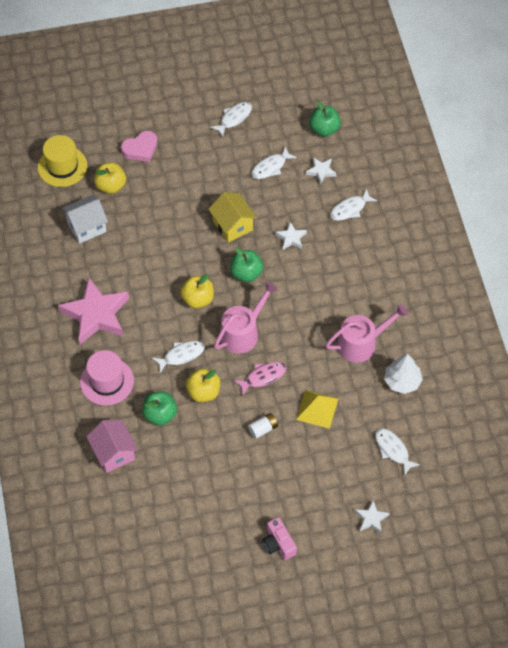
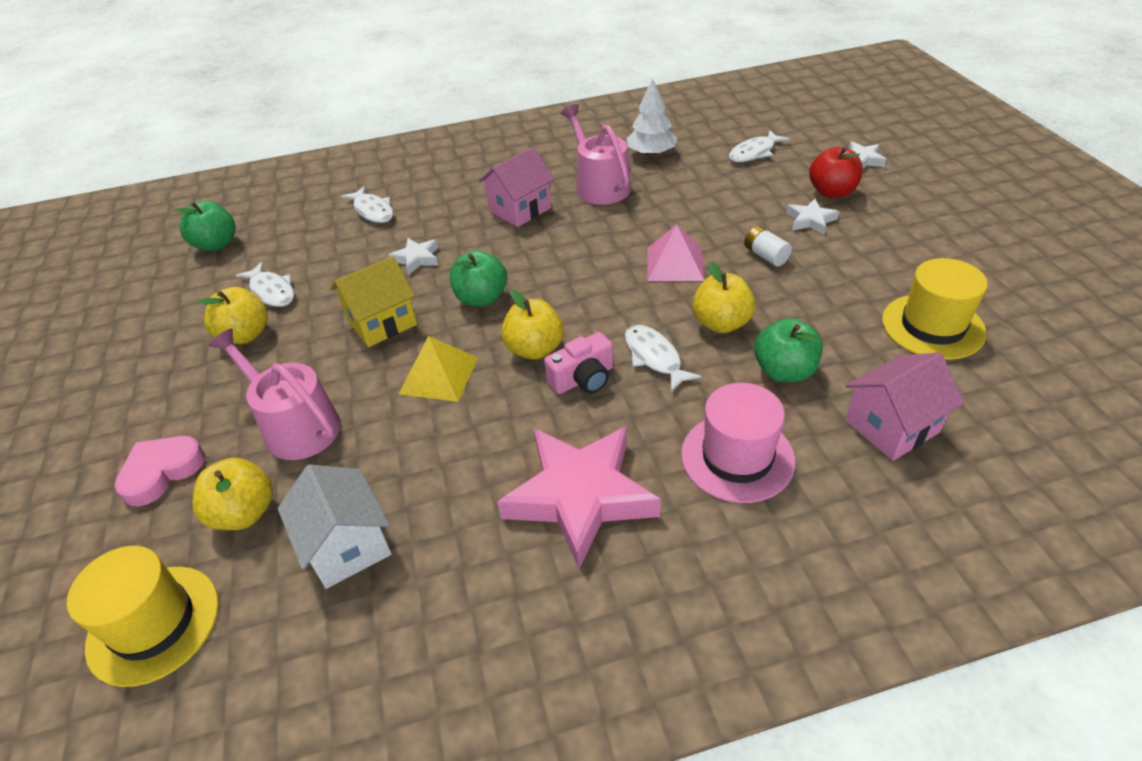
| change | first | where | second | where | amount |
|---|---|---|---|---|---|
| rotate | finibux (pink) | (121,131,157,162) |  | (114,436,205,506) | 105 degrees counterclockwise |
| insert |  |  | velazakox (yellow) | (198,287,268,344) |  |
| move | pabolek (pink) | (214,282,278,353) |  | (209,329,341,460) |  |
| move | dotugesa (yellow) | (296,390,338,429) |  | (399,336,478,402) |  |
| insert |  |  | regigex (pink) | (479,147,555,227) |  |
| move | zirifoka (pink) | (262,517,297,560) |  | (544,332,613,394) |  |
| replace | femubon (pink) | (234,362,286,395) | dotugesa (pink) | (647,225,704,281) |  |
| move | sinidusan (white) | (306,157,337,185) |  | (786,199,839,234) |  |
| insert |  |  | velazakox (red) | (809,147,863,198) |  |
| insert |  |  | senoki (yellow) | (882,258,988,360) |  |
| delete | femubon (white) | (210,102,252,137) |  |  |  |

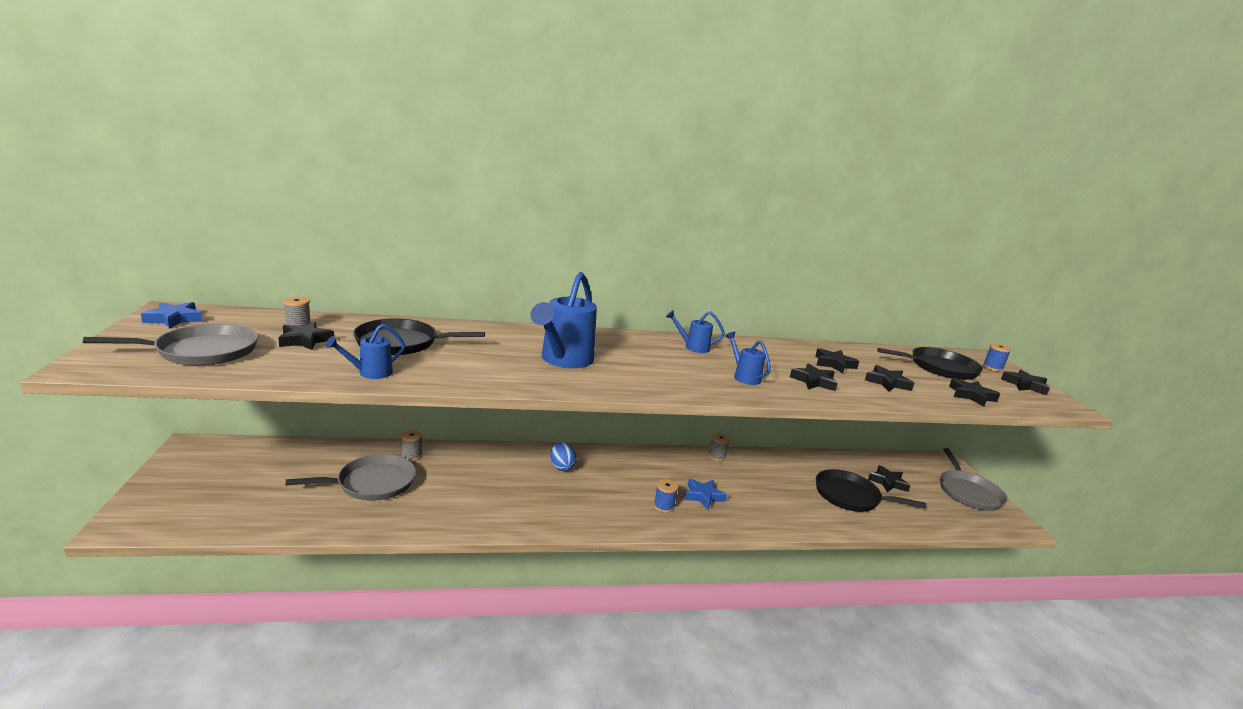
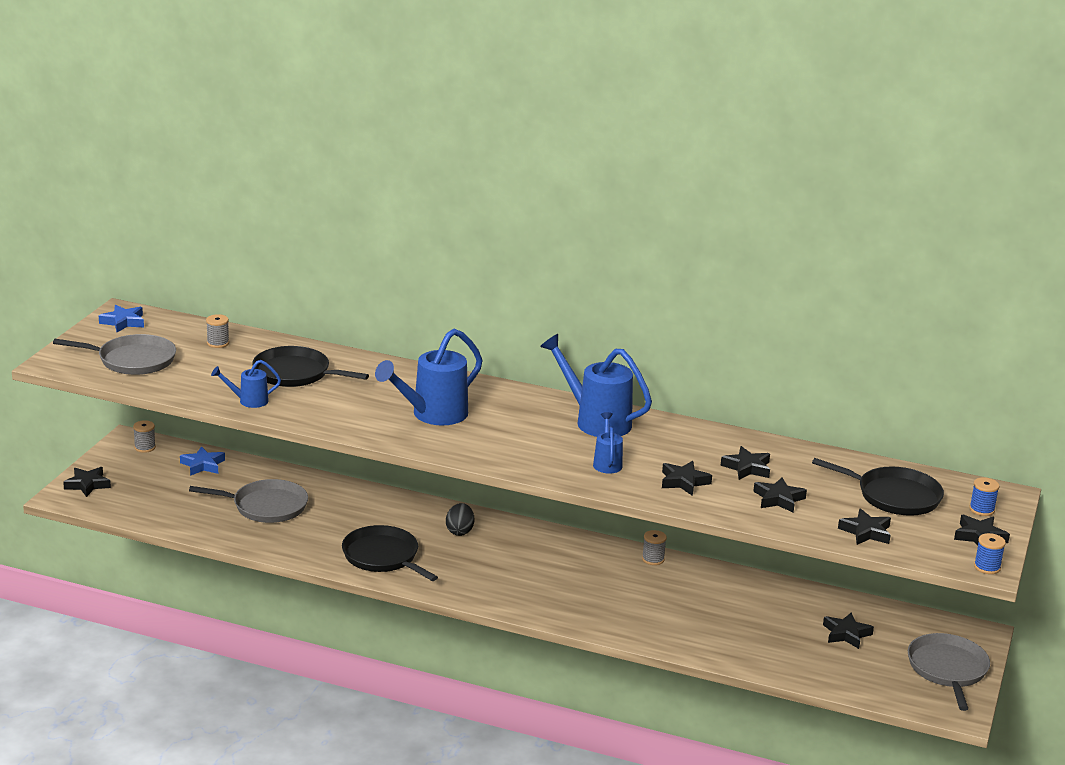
| change | first | where | second | where | amount |
|---|---|---|---|---|---|
| move | sinidusan (black) | (278,322,334,350) |  | (63,467,111,497) |  |
| move | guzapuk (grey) | (401,430,422,461) |  | (133,420,156,453) |  |
| move | sinidusan (blue) | (684,479,727,510) |  | (180,446,225,476) |  |
| move | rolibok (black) | (816,469,926,512) |  | (342,525,438,581) |  |
| recolor | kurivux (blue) | (550,442,577,471) | kurivux (black) | (446,503,474,536) |  |
| resize | pabolek (blue) | (666,310,725,353) |  | (540,334,652,437) | x1.93 |
| rotate | rolibok (grey) | (940,448,1007,511) |  | (908,633,990,711) | 150 degrees clockwise |
| move | guzapuk (blue) | (654,479,678,513) |  | (974,533,1006,574) |  |

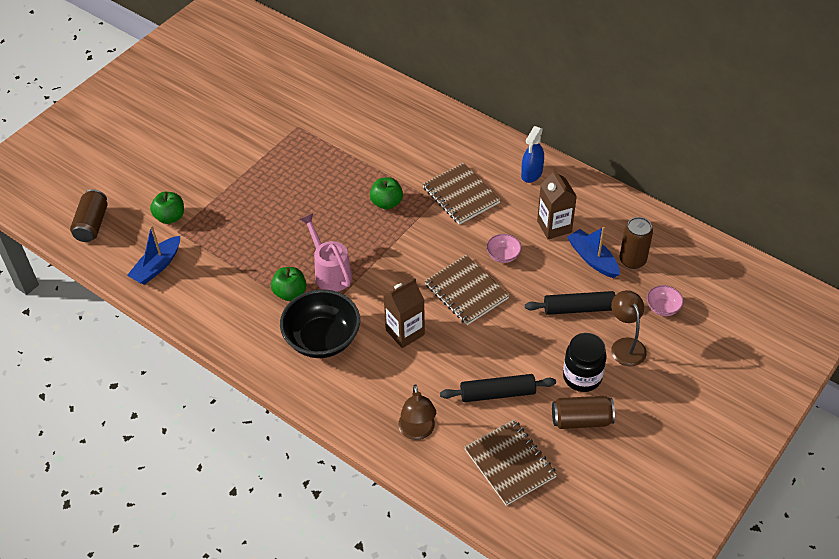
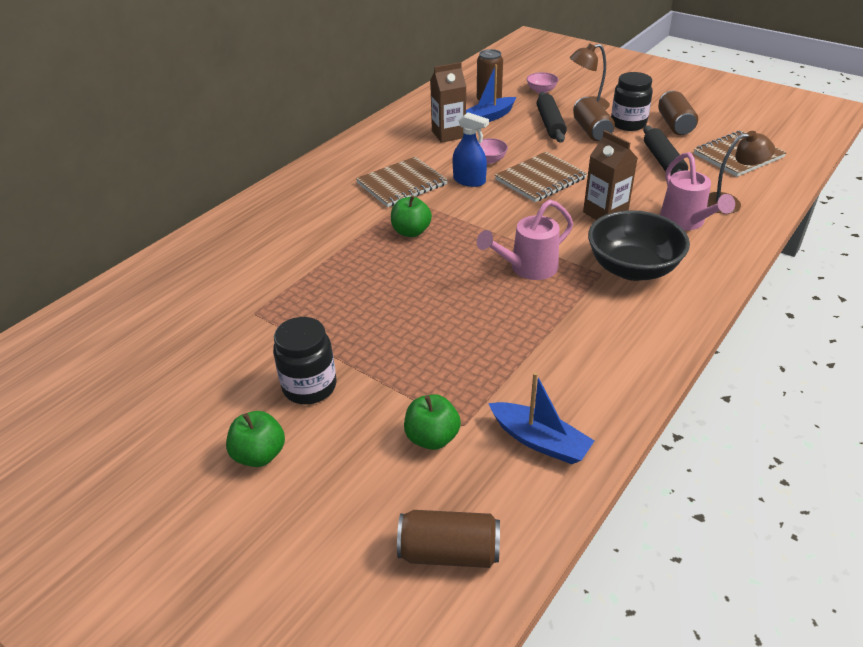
| change | first | where | second | where | amount |
|---|---|---|---|---|---|
| move | velazakox (green) | (271,267,306,301) |  | (226,411,285,467) |  |
| insert |  |  | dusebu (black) | (273,317,336,404) |  |
| move | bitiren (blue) | (521,126,544,183) |  | (453,112,489,187) |  |
| insert |  |  | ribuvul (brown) | (573,97,615,141) |  |
| insert |  |  | pabolek (pink) | (660,152,735,230) |  |

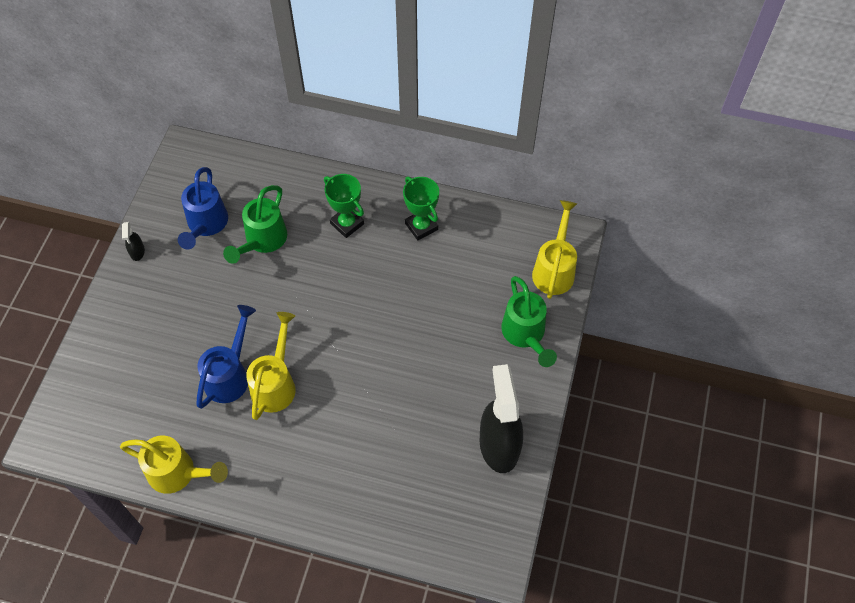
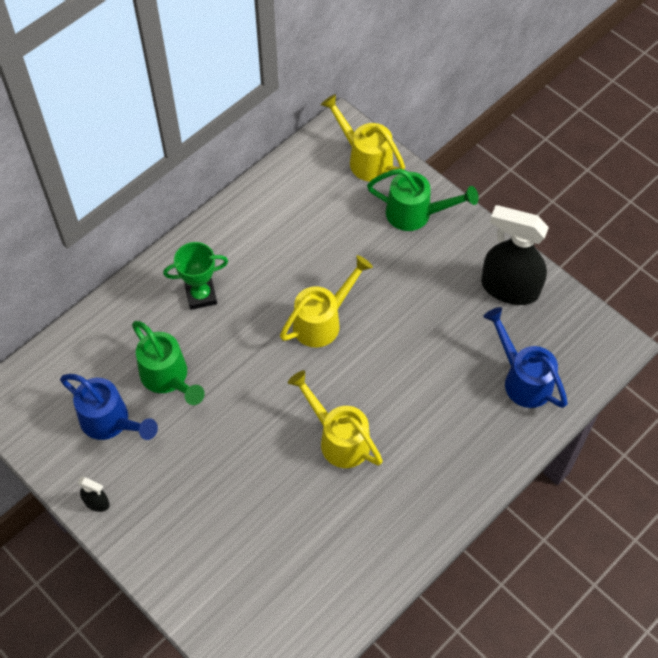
| change | first | where | second | where | amount |
|---|---|---|---|---|---|
| move | pabolek (yellow) | (120,436,228,494) |  | (280,255,373,348) |  |
| move | pabolek (blue) | (197,305,256,409) |  | (483,307,568,408) |  |
| delete | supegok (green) | (403,177,439,241) |  |  |  |

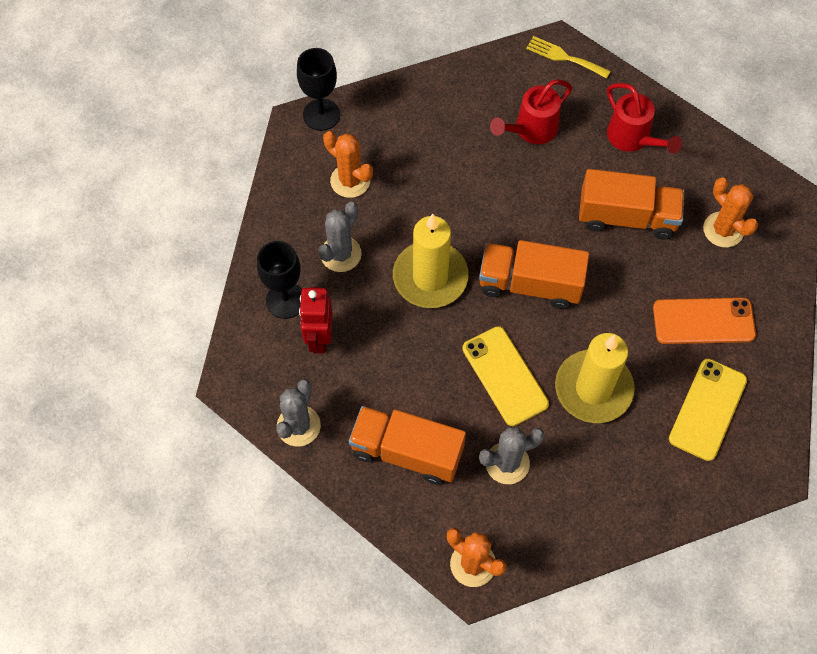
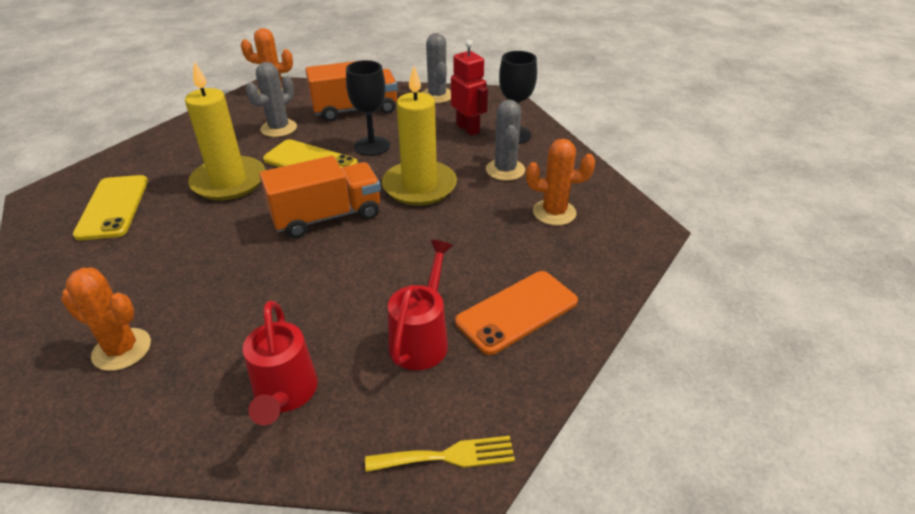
| change | first | where | second | where | amount |
|---|---|---|---|---|---|
| rotate | pabolek (red) | (607,83,682,154) |  | (243,301,318,425) | 120 degrees counterclockwise |
| move | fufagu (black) | (297,48,340,131) |  | (346,60,390,156) |  |
| move | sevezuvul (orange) | (653,298,756,344) |  | (455,271,578,355) |  |
| delete | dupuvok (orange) | (579,169,685,240) |  |  |  |

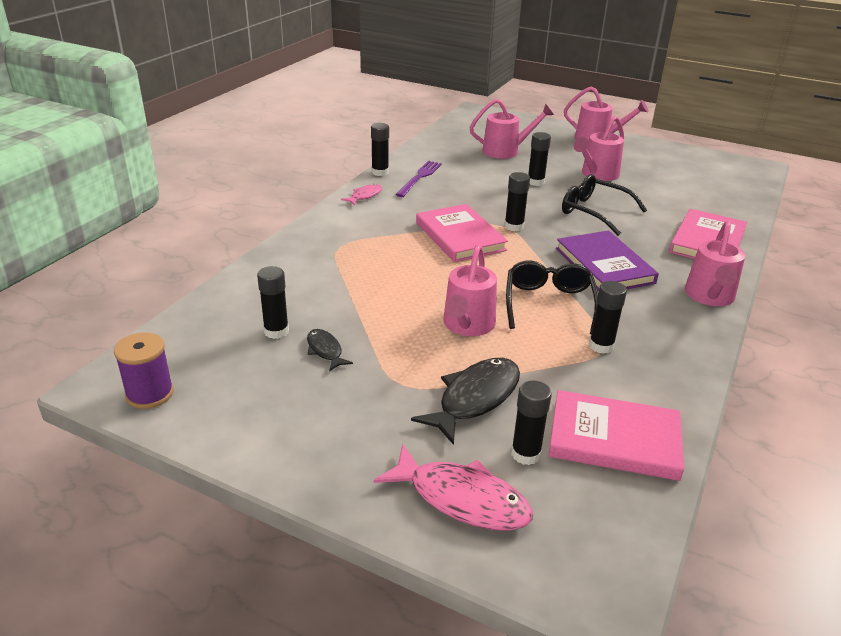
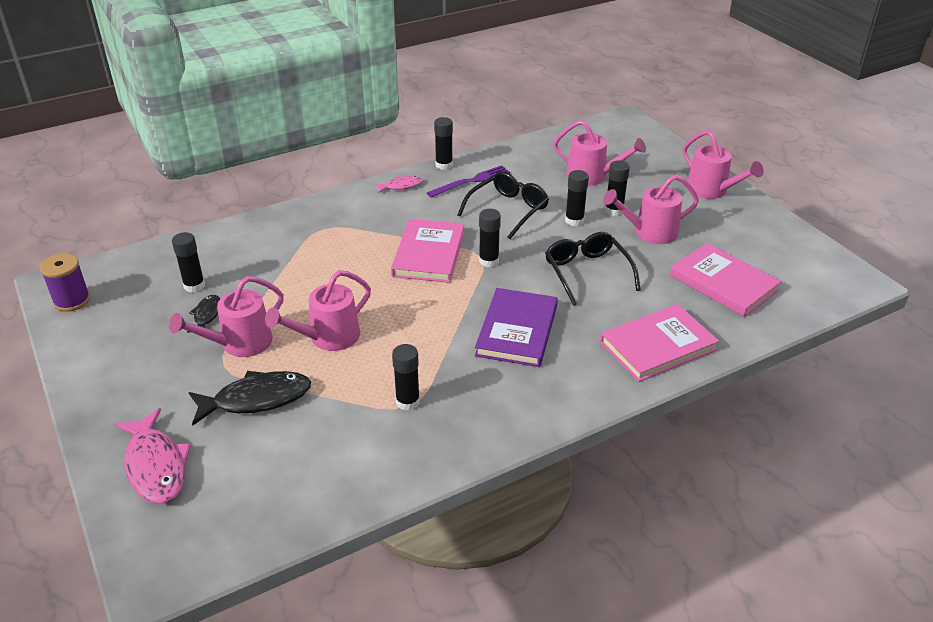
| change | first | where | second | where | amount |
|---|---|---|---|---|---|
| move | pabolek (pink) | (685,221,745,306) |  | (169,276,284,357) |  |
| move | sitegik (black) | (506,260,598,334) |  | (457,171,549,239) |  |
| move | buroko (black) | (511,381,552,465) |  | (605,160,630,216) |  |
| move | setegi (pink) | (548,390,684,481) |  | (670,243,782,317) |  |

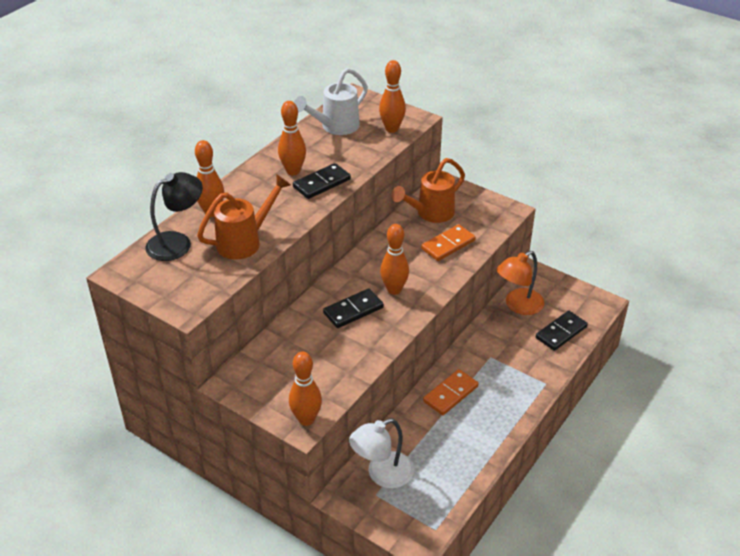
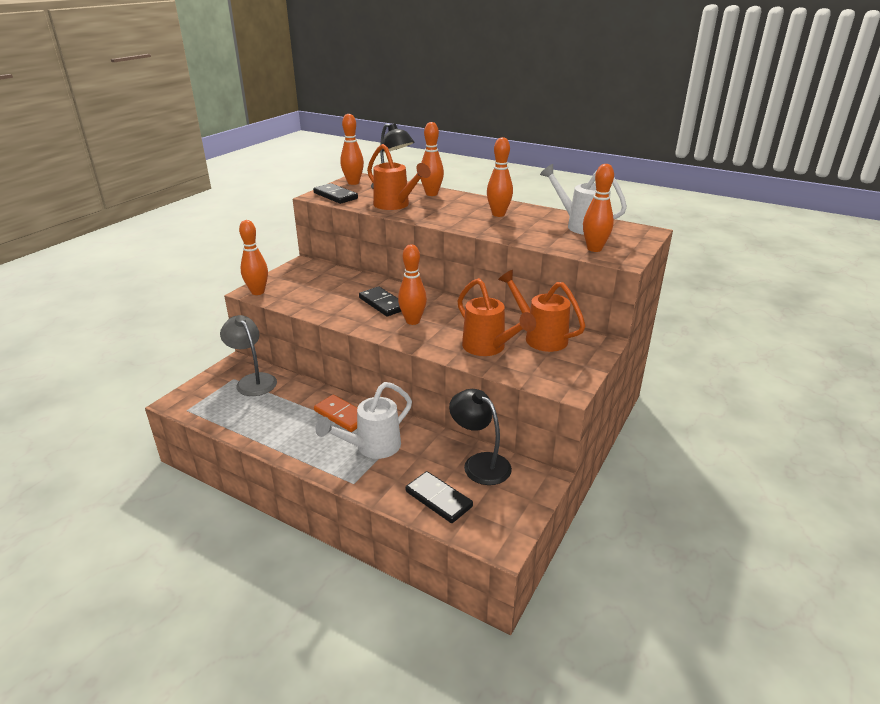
| change | first | where | second | where | amount |
|---|---|---|---|---|---|
| recolor | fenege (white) | (349,418,414,489) | fenege (grey) | (220,315,277,396) |  |
| move | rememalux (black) | (293,163,351,199) |  | (313,183,358,204) |  |
| insert |  |  | pabolek (white) | (315,382,412,459) |  |
| insert |  |  | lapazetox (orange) | (340,114,364,185) |  |
| recolor | fenege (orange) | (497,251,544,315) | fenege (black) | (449,389,512,485) |  |
| replace | rememalux (orange) | (421,224,476,261) | pabolek (orange) | (457,278,536,356) |  |

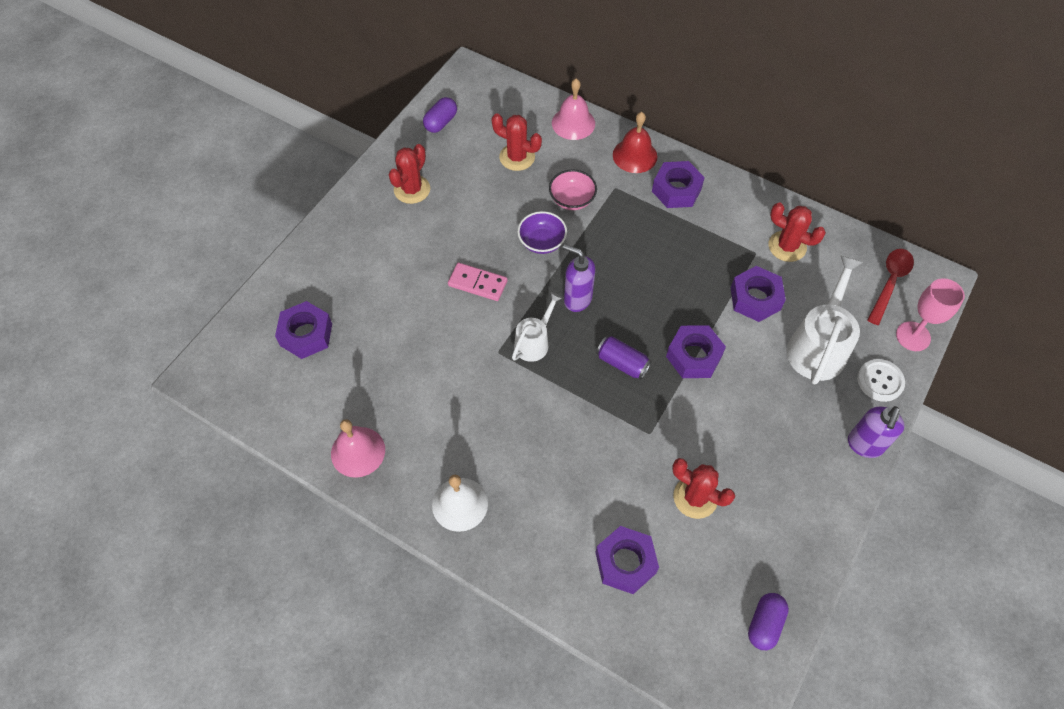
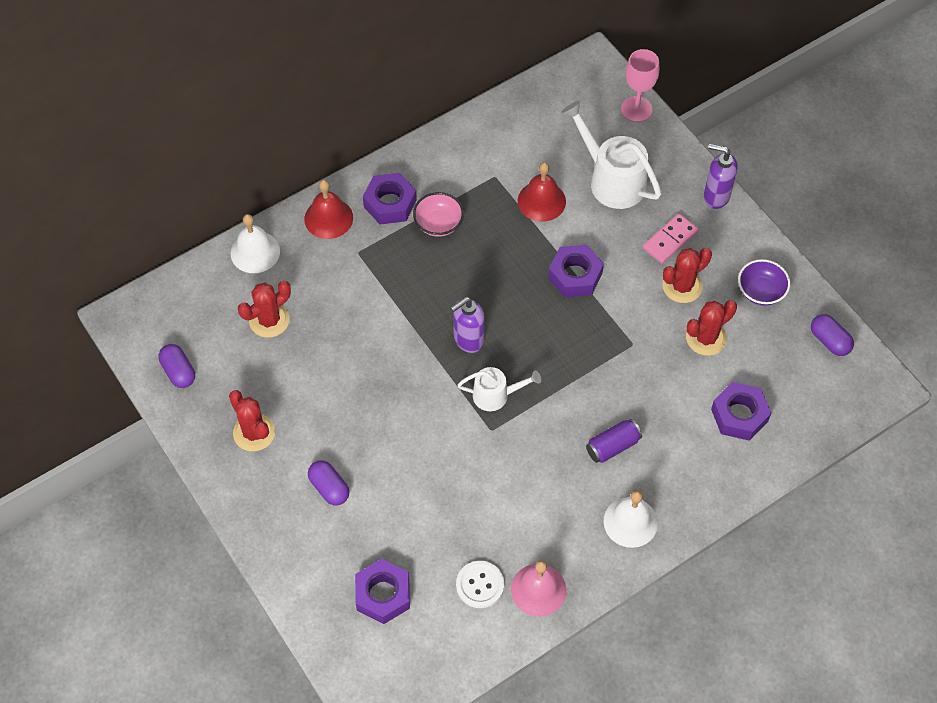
| change | first | where | second | where | amount |
|---|---|---|---|---|---|
| recolor | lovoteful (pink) | (552,79,595,140) | lovoteful (white) | (231,214,280,273) |  |
| insert |  |  | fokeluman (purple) | (308,460,350,506) |  |
| move | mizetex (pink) | (549,169,597,210) |  | (413,192,464,237) |  |
| move | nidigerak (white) | (857,359,905,402) |  | (456,561,504,608) |  |
| rotate | pabolek (white) | (512,292,563,362) |  | (457,367,541,411) | 120 degrees clockwise |
| replace | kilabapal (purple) | (731,266,786,322) | lovoteful (red) | (518,162,566,222) |  |
| move | ribuvul (purple) | (596,336,652,379) |  | (586,419,642,463) |  |
| move | rememalux (pink) | (448,263,507,301) |  | (643,214,698,264) |  |
| move | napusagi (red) | (769,202,826,262) |  | (663,248,712,303) |  |
| rotate | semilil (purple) | (848,406,905,458) |  | (704,144,737,209) | 150 degrees clockwise |
| move | mizetex (purple) | (517,211,567,254) |  | (738,259,790,306) |  |
| delete | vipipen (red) | (868,249,914,325) |  |  |  |

